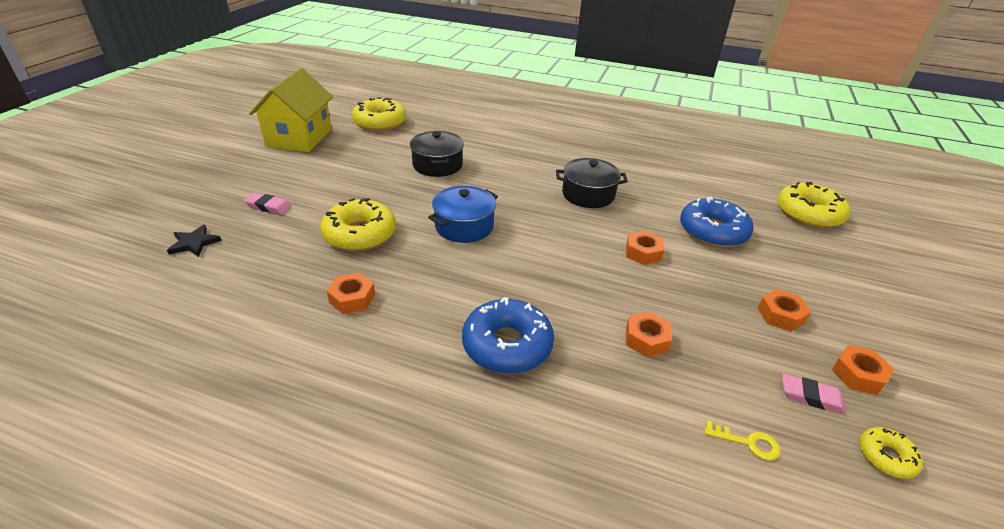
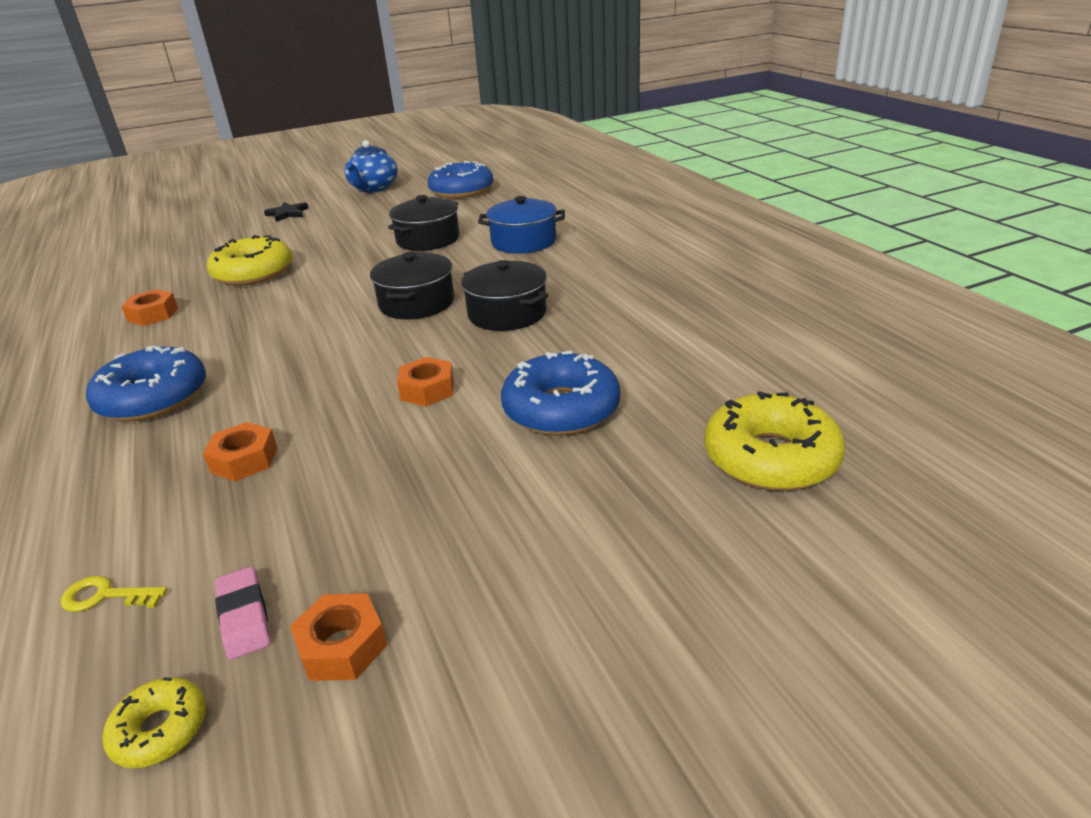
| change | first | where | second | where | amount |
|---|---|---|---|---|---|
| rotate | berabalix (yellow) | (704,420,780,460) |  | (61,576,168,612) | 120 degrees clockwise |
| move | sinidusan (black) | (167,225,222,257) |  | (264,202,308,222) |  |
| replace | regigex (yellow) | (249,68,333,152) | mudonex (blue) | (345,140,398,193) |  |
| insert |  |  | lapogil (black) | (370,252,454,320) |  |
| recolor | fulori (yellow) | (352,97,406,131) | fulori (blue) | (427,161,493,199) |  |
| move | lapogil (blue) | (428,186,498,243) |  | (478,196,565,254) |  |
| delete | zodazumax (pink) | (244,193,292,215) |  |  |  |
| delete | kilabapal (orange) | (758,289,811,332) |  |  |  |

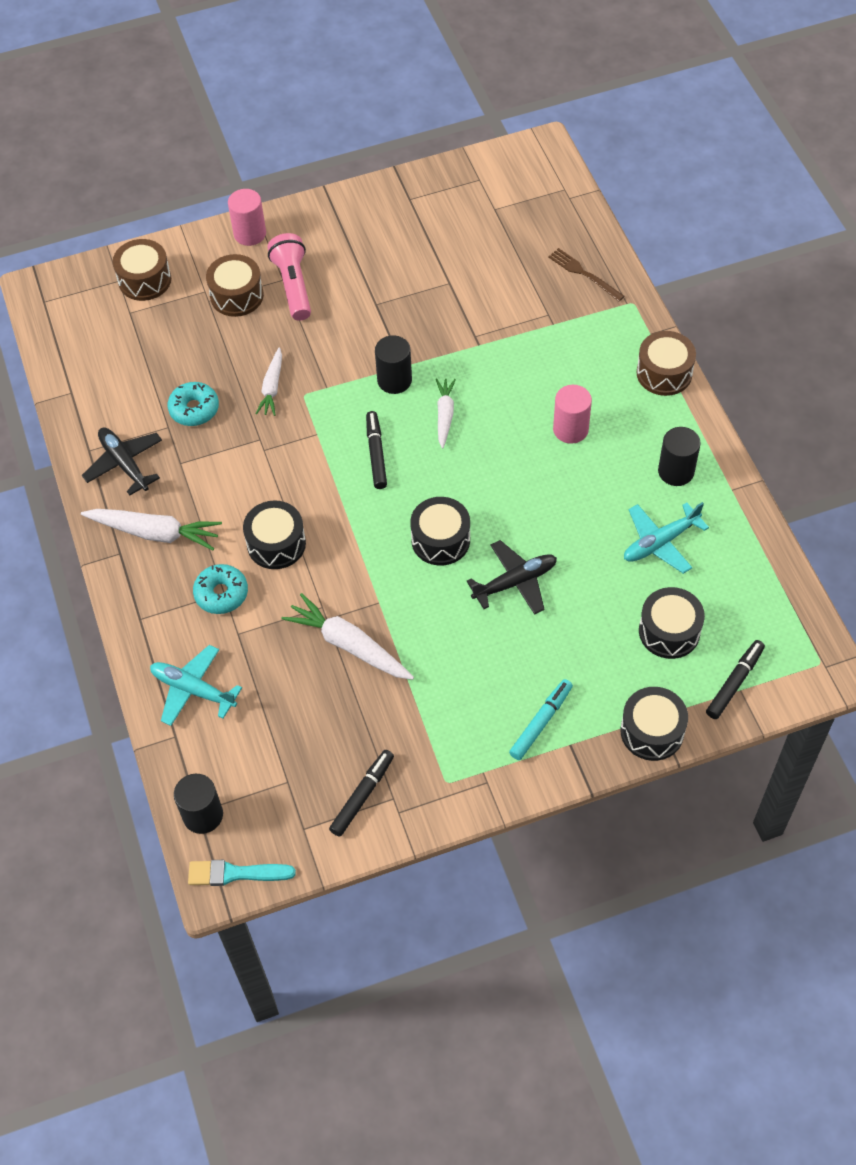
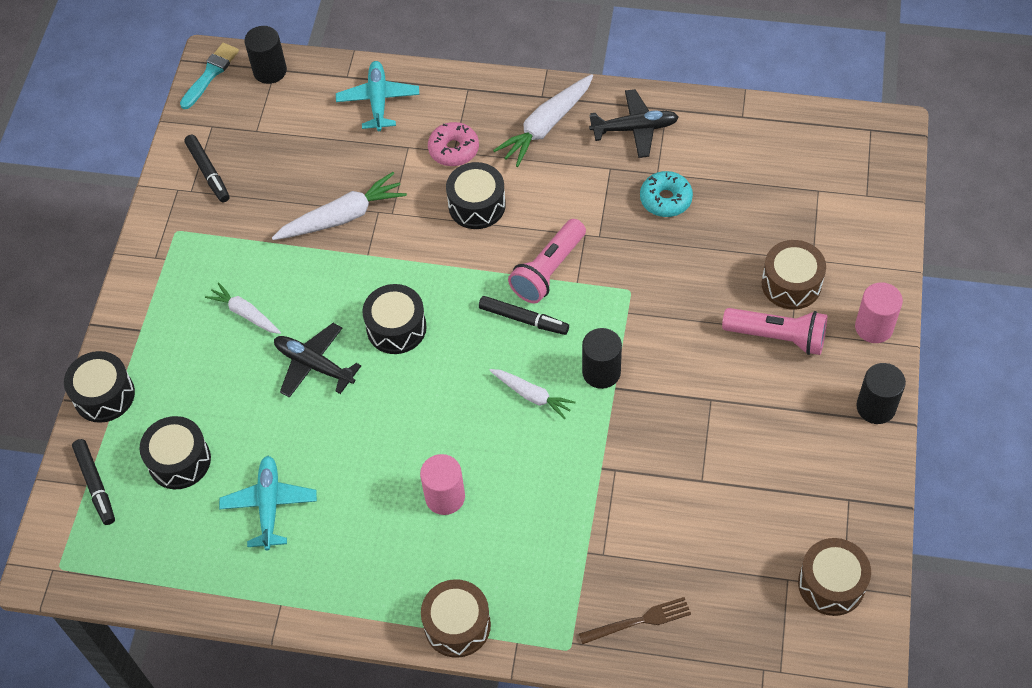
| change | first | where | second | where | amount |
|---|---|---|---|---|---|
| move | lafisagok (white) | (255,347,282,416) |  | (205,282,281,334) |  |
| rotate | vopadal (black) | (466,540,557,615) |  | (274,323,361,398) | 120 degrees clockwise |
| rotate | vopadal (turquoise) | (150,645,242,726) |  | (336,61,419,131) | 60 degrees counterclockwise |
| recolor | fulori (turquoise) | (193,564,248,614) | fulori (pink) | (428,122,479,166) |  |
| insert |  |  | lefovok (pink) | (508,219,586,304) |  |
| move | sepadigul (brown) | (113,239,171,301) |  | (798,538,871,616) |  |
| move | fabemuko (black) | (658,427,701,486) |  | (856,363,906,424) |  |
| delete | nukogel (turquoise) | (509,679,573,760) |  |  |  |

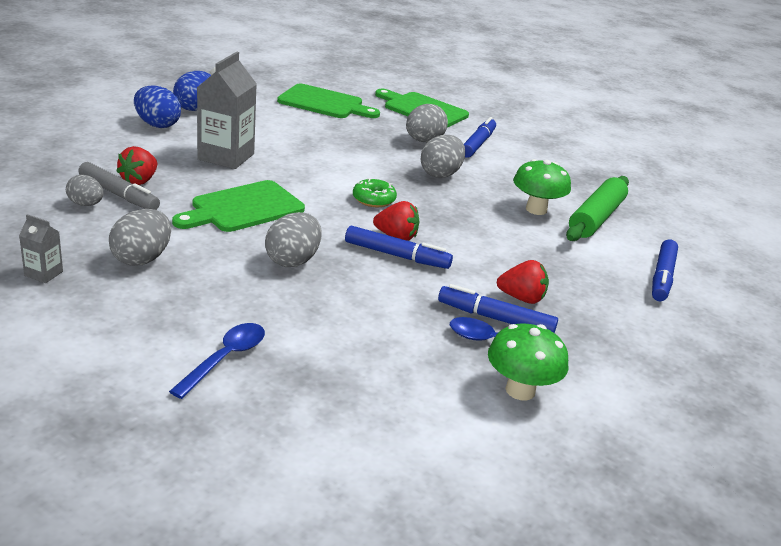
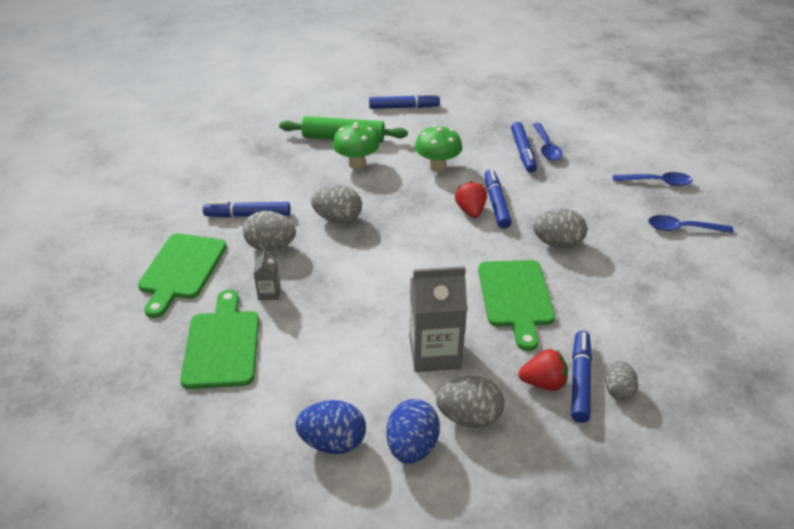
| change | first | where | second | where | amount |
|---|---|---|---|---|---|
| move | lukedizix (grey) | (19,214,63,283) |  | (253,249,280,300) |  |
| move | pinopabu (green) | (488,323,569,400) |  | (415,125,462,172) |  |
| move | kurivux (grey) | (109,209,171,266) |  | (436,376,504,428) |  |
| rotate | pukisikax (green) | (172,180,305,232) |  | (478,260,555,351) | 60 degrees clockwise |
| recolor | nukogel (grey) | (78,162,160,210) | nukogel (blue) | (571,331,592,423) |  |
| insert |  |  | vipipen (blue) | (613,172,693,186) |  |
| delete | fulori (green) | (353,178,397,207) |  |  |  |
| delete | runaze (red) | (497,260,549,304) |  |  |  |

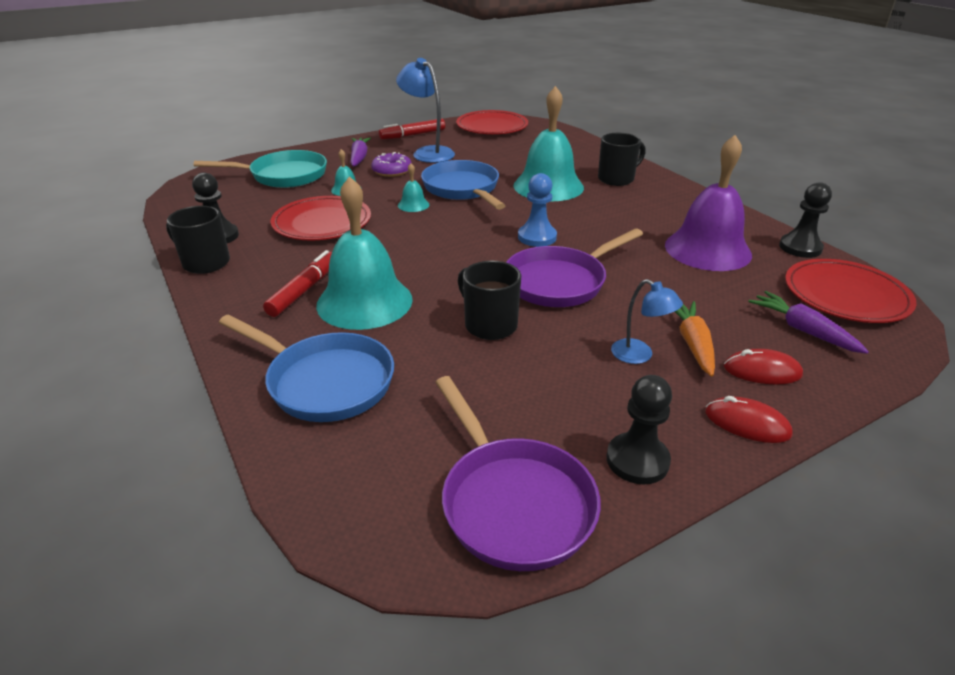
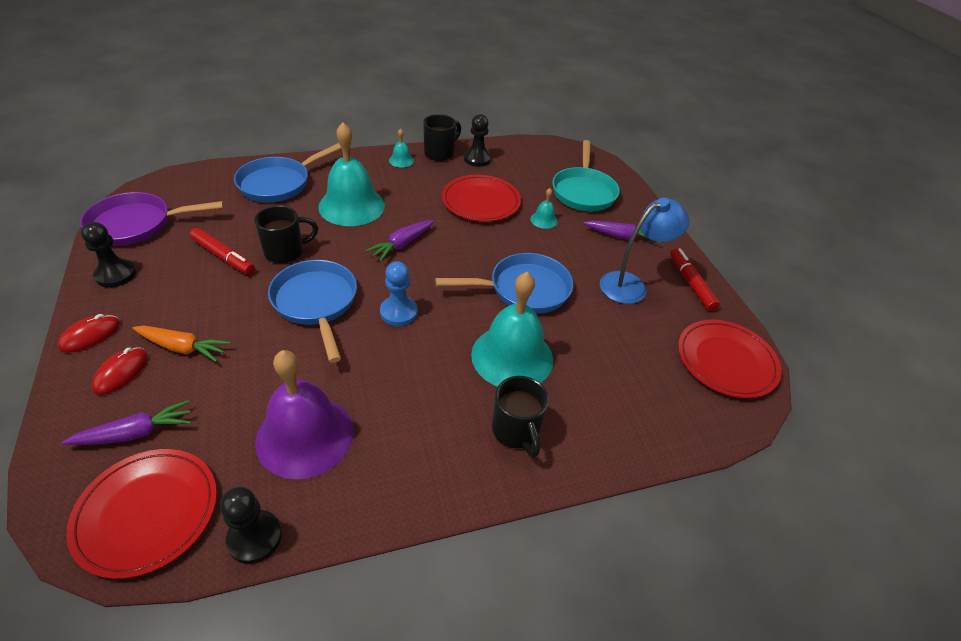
| change | first | where | second | where | amount |
|---|---|---|---|---|---|
| move | nukogel (red) | (263,250,332,317) |  | (190,228,255,275) |  |
| recolor | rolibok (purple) | (506,228,643,307) | rolibok (blue) | (268,260,357,363) |  |
| insert |  |  | lafisagok (purple) | (366,220,434,261) |  |
| move | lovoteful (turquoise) | (398,163,429,212) |  | (389,129,414,168) |  |
| delete | fulori (purple) | (371,152,411,177) |  |  |  |
| delete | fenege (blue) | (611,279,683,364) |  |  |  |

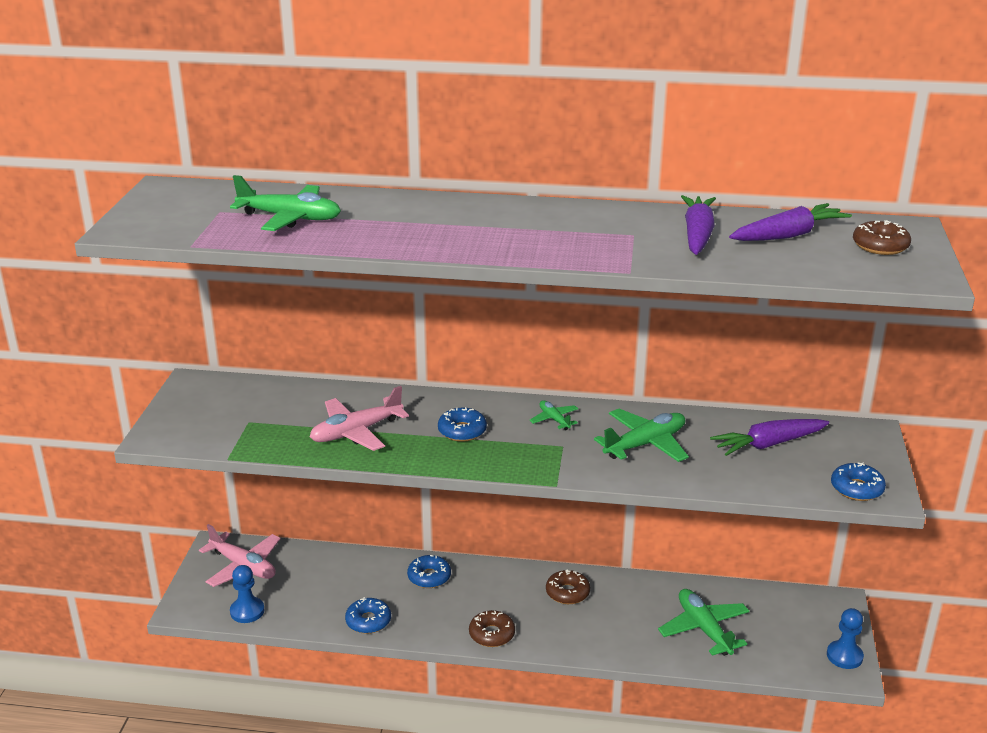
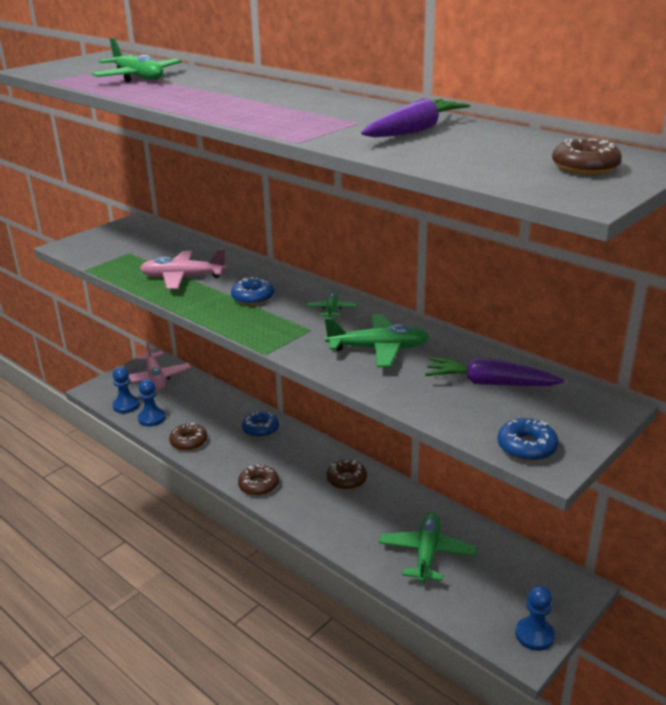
| change | first | where | second | where | amount |
|---|---|---|---|---|---|
| insert |  |  | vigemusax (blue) | (138,379,166,426) |  |
| recolor | fulori (blue) | (345,597,391,634) | fulori (brown) | (169,423,207,451) |  |
| delete | lafisagok (purple) | (729,203,852,241) |  |  |  |

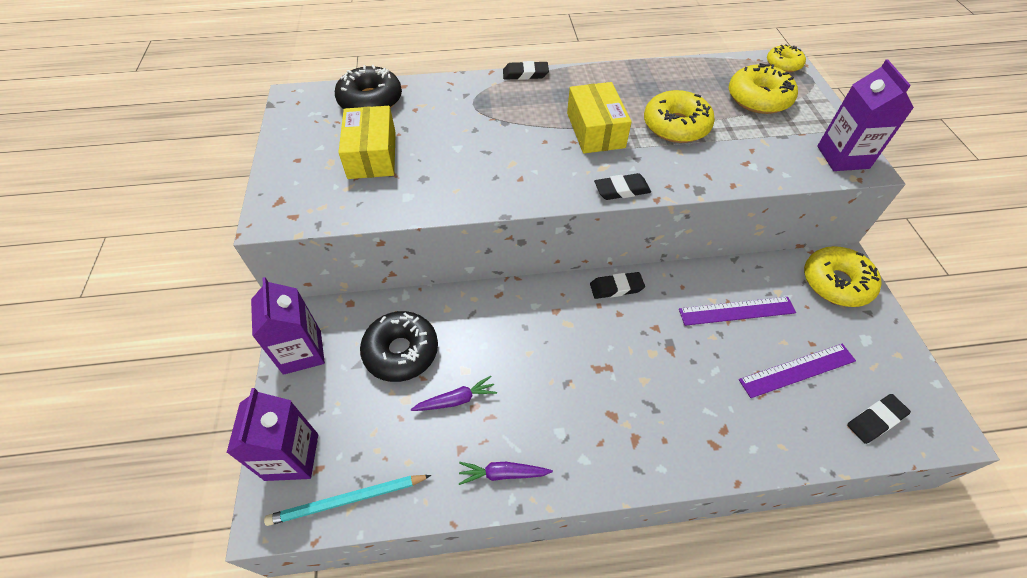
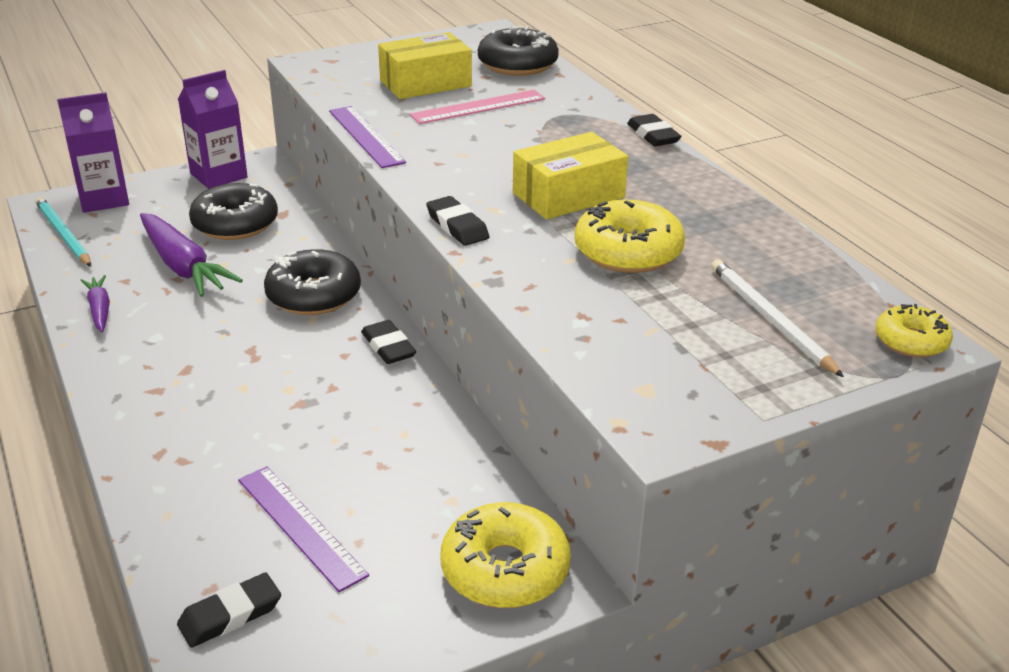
| change | first | where | second | where | amount |
|---|---|---|---|---|---|
| resize | lafisagok (purple) | (411,376,497,411) |  | (140,213,243,297) | x1.86 |
| rotate | zodazumax (black) | (847,394,911,444) |  | (177,573,281,648) | 75 degrees counterclockwise |
| insert |  |  | fulori (black) | (264,249,361,315) |  |
| move | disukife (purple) | (679,297,796,326) |  | (329,106,406,168) |  |
| insert |  |  | disukife (pink) | (410,90,545,124) |  |
| replace | fulori (yellow) | (729,63,798,114) | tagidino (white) | (711,259,844,377) |  |
| delete | lukedizix (purple) | (817,60,914,171) |  |  |  |

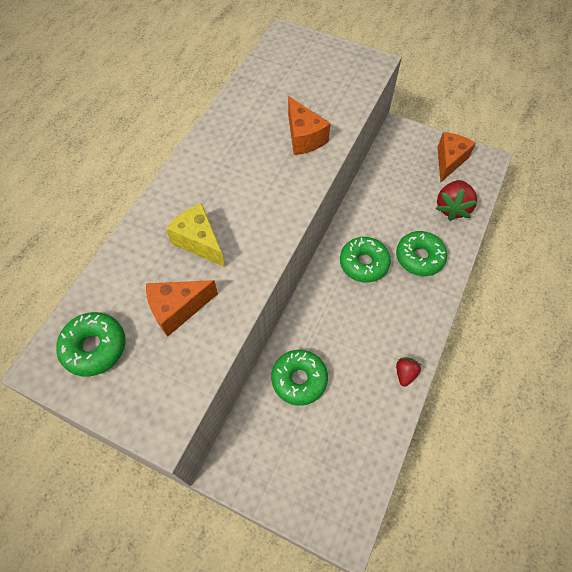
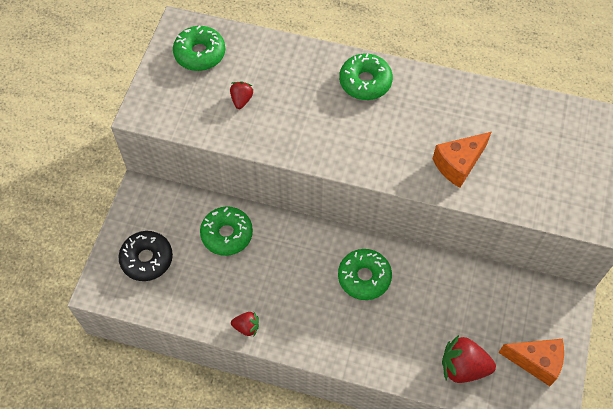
| change | first | where | second | where | amount |
|---|---|---|---|---|---|
| insert |  |  | fulori (black) | (118,231,173,281) |  |
| replace | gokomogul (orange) | (146,280,218,337) | runaze (red) | (230,81,253,109) |  |
| move | fulori (green) | (396,231,447,276) |  | (339,53,393,100) |  |
| delete | gokomogul (yellow) | (166,203,225,267) |  |  |  |

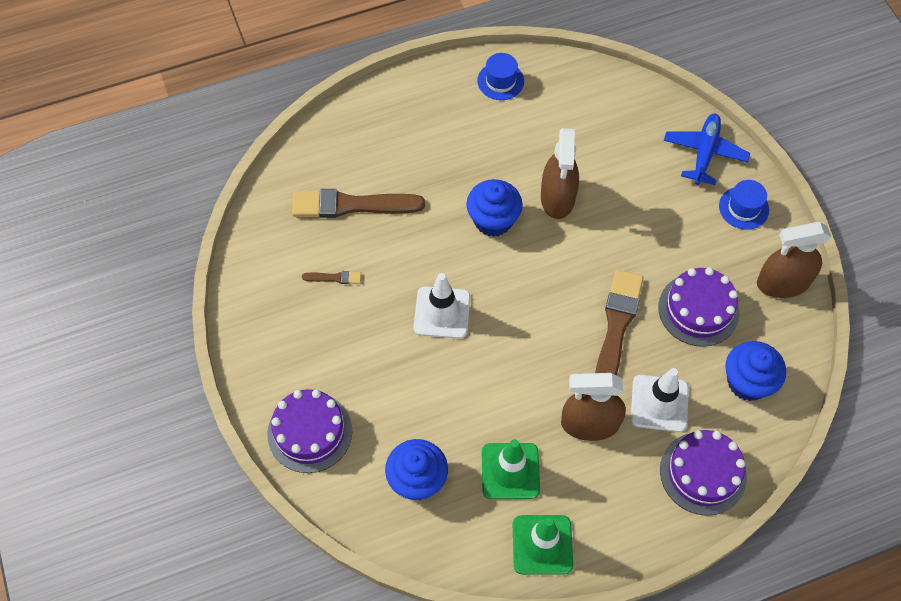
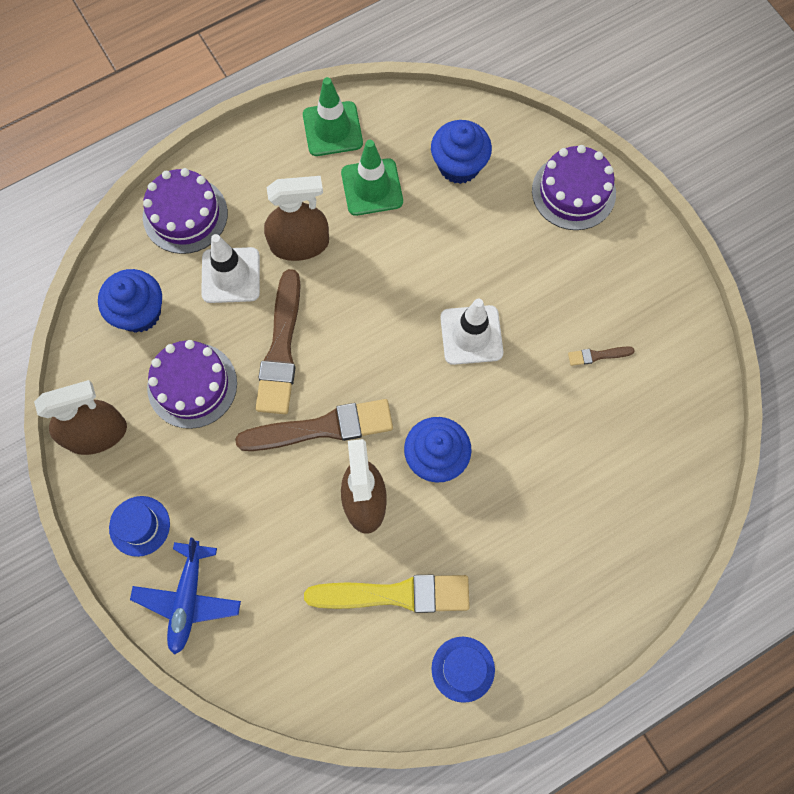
| change | first | where | second | where | amount |
|---|---|---|---|---|---|
| move | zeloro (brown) | (292,189,425,218) |  | (235,399,393,451) |  |
| insert |  |  | zeloro (yellow) | (304,575,470,613) |  |

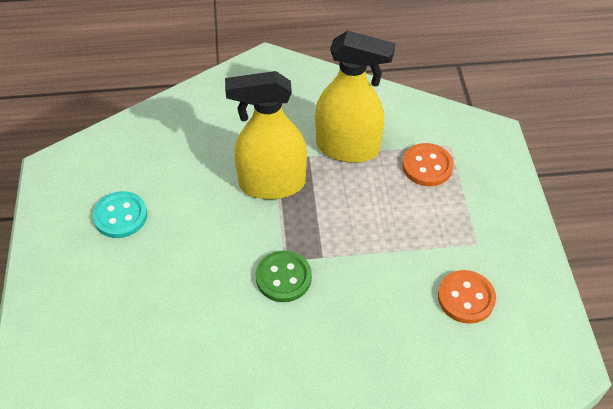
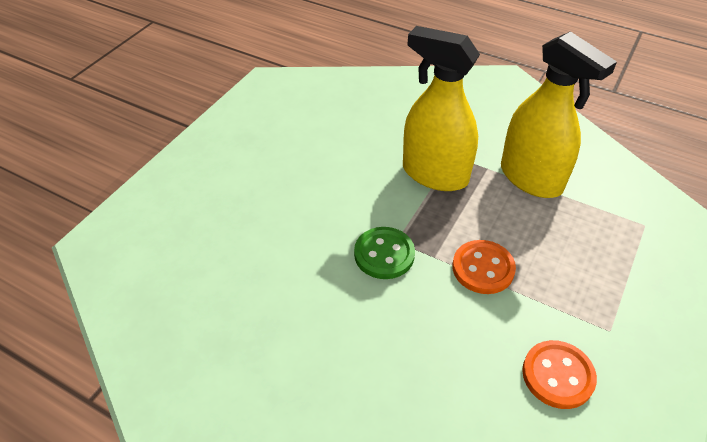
| change | first | where | second | where | amount |
|---|---|---|---|---|---|
| move | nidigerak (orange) | (402,143,454,186) |  | (452,240,516,294) |  |
| delete | nidigerak (turquoise) | (93,191,147,238) |  |  |  |

